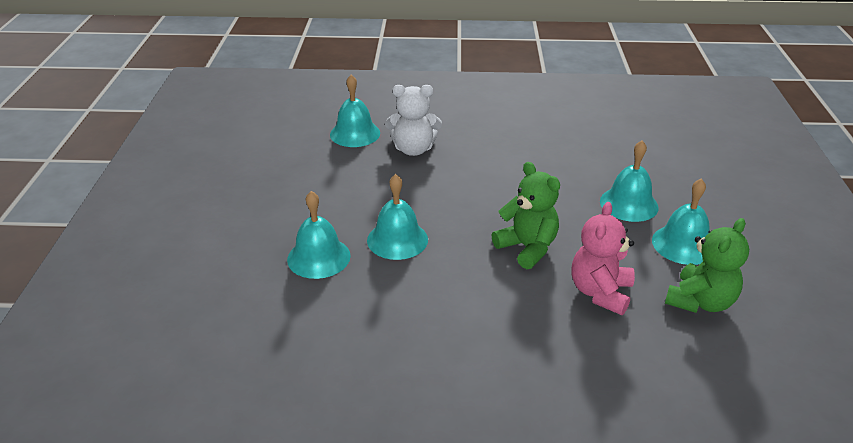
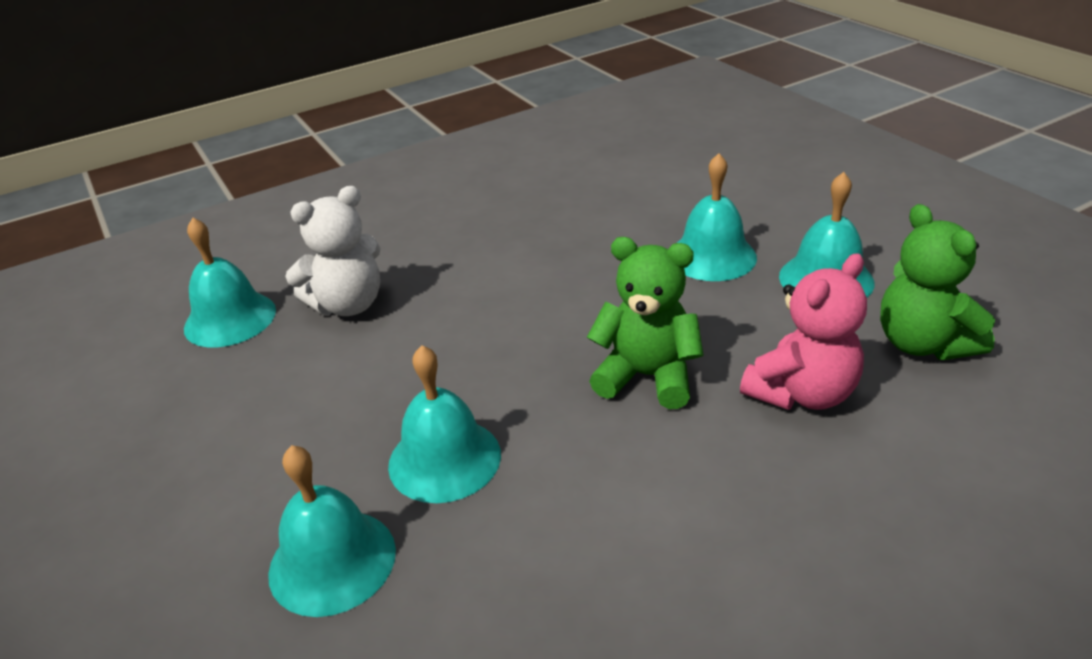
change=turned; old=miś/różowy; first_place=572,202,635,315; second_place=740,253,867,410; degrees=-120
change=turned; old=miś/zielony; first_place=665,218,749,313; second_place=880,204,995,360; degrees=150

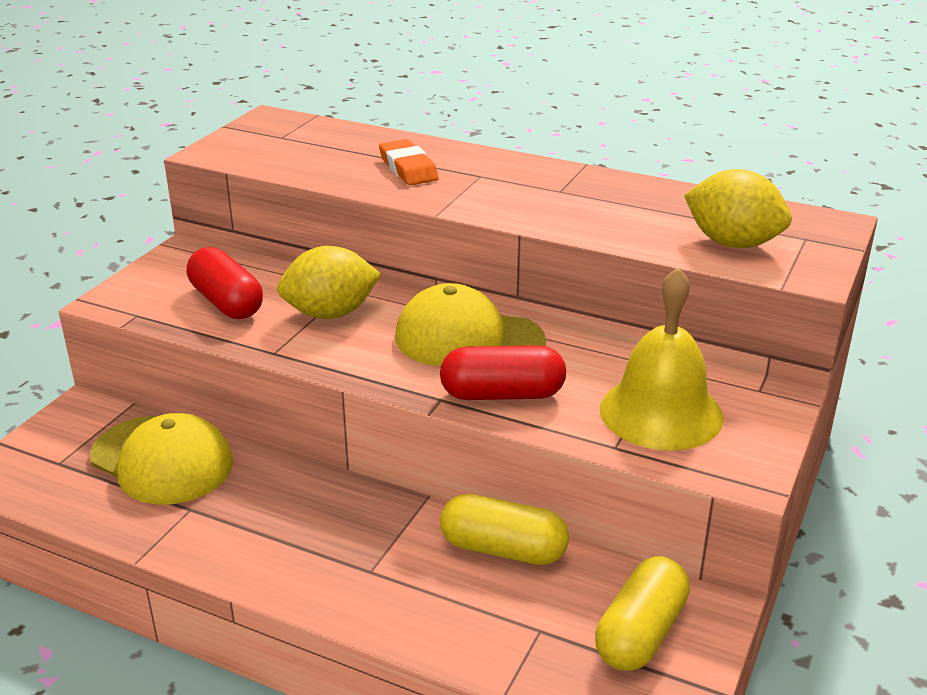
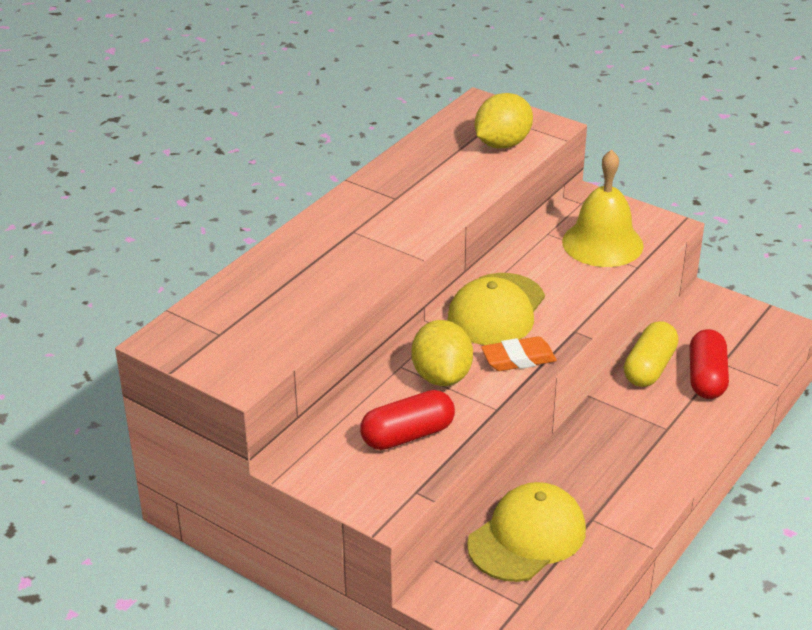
change=moved; old=gumka do mazania/pomarańczowy; first_place=379,139,439,186; second_place=481,336,557,371
change=moved; old=kapsułka/czerwony; first_place=440,345,566,400; second_place=690,329,729,399
change=removed; old=kapsułka/żółty; first_place=595,556,690,671

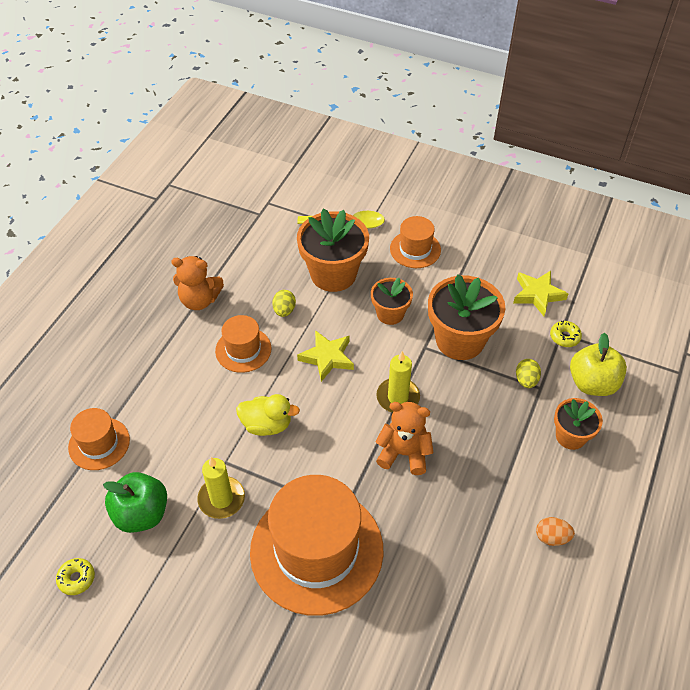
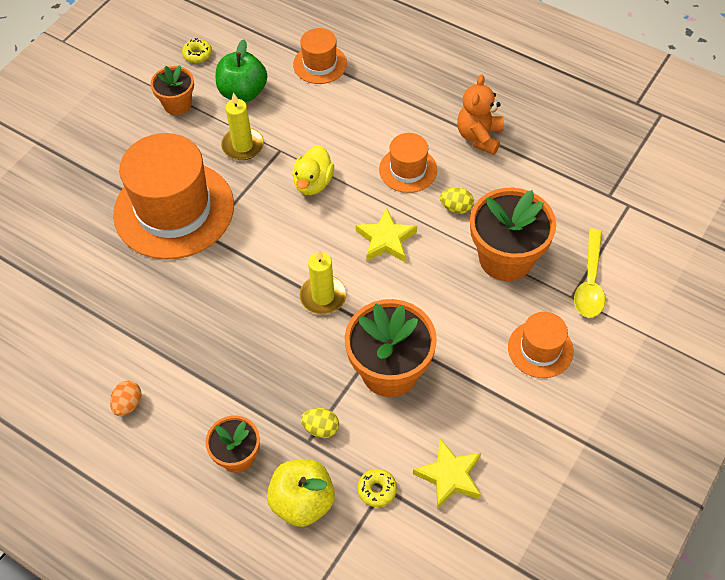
change=moved; old=doniczka/pomarańczowy; first_place=371,278,413,325; second_place=150,65,194,115
change=removed; old=miś/pomarańczowy; first_place=375,402,433,475

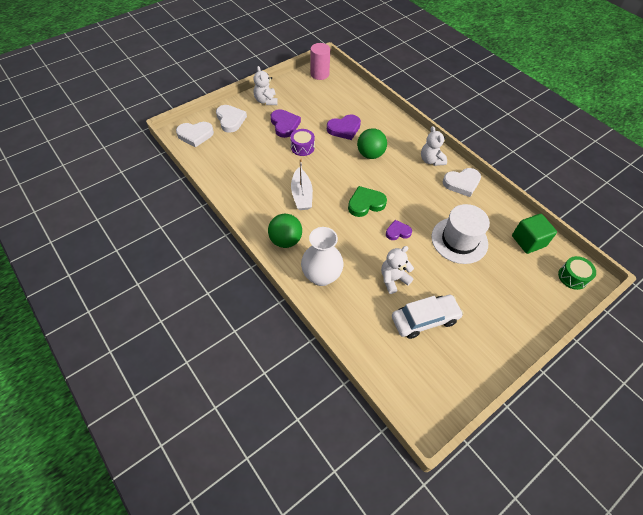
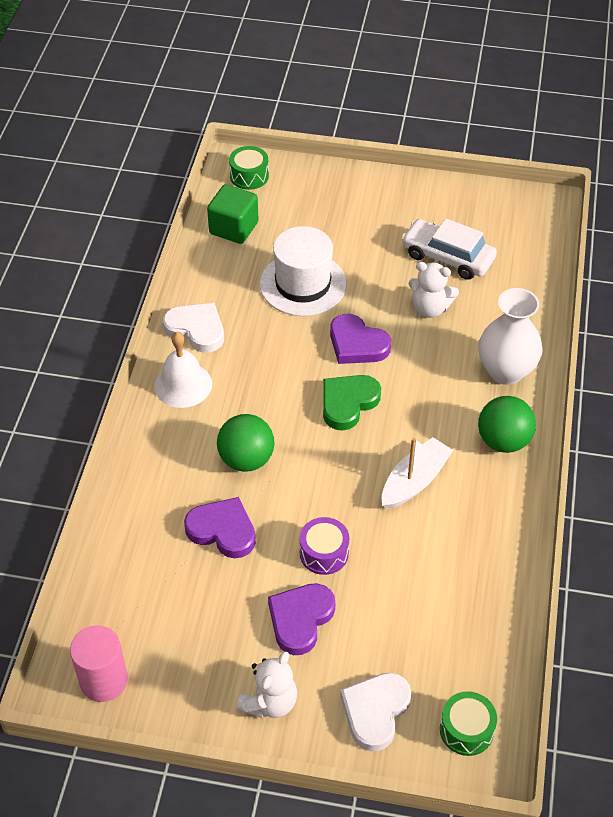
change=replaced; old=serce/biały; new=bęben/zielony; first_place=176,122,214,148; second_place=440,691,497,756
change=replaced; old=miś/biały; new=dzwonek/biały; first_place=421,126,447,166; second_place=154,332,212,408
change=turned; old=serce/zielony; first_place=348,186,387,217; second_place=323,375,381,431; degrees=105
change=resized; old=serce/fioletowy; first_place=386,220,412,240; second_place=330,314,391,364; factor=1.58

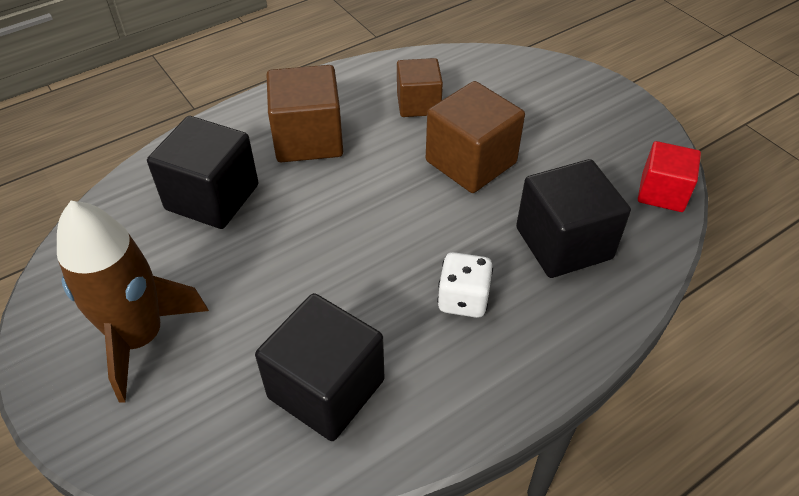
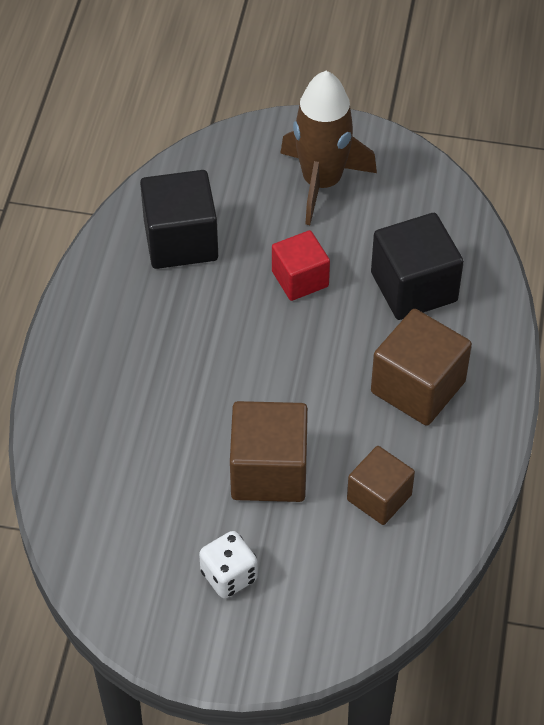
change=moved; old=sześcian/czerwony; first_place=638,141,701,212; second_place=272,230,330,301
change=removed; old=sześcian/czarny; first_place=516,159,631,278
change=moved; old=kostka do gry/biały; first_place=437,252,493,318; second_place=199,531,258,598

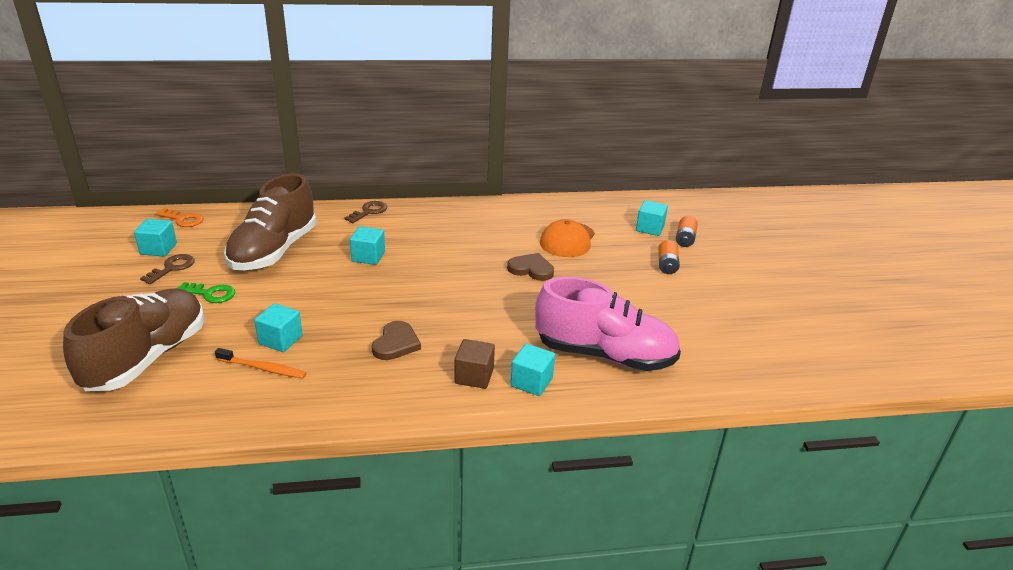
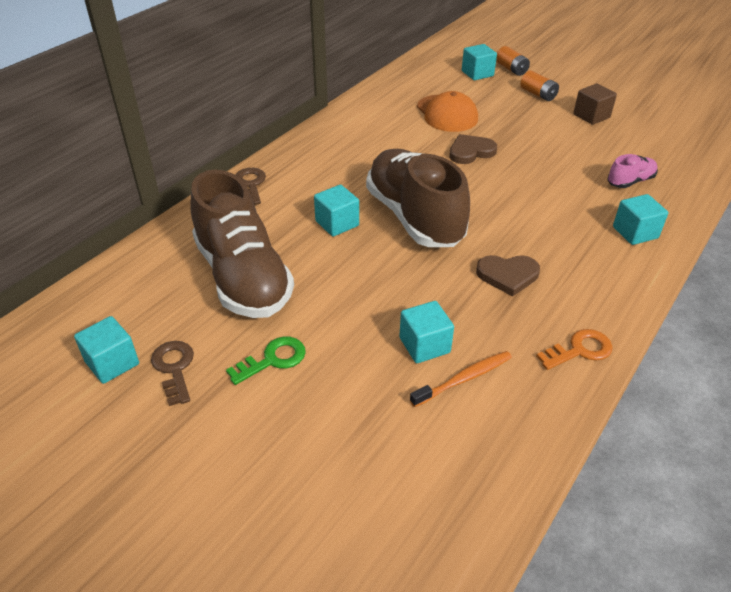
change=moved; old=klucz/pomarańczowy; first_place=156,208,203,227; second_place=536,329,613,370
change=resized; old=but/różowy; first_place=535,277,681,371; second_place=607,154,658,188; factor=0.44
change=moved; old=but/brązowy; first_place=63,289,205,391; second_place=366,149,470,247
change=turned; old=serce/brązowy; first_place=372,321,421,360; second_place=476,255,540,297; degrees=120
change=moved; old=sześcian/brązowy; first_place=455,339,495,389; second_place=573,84,617,125

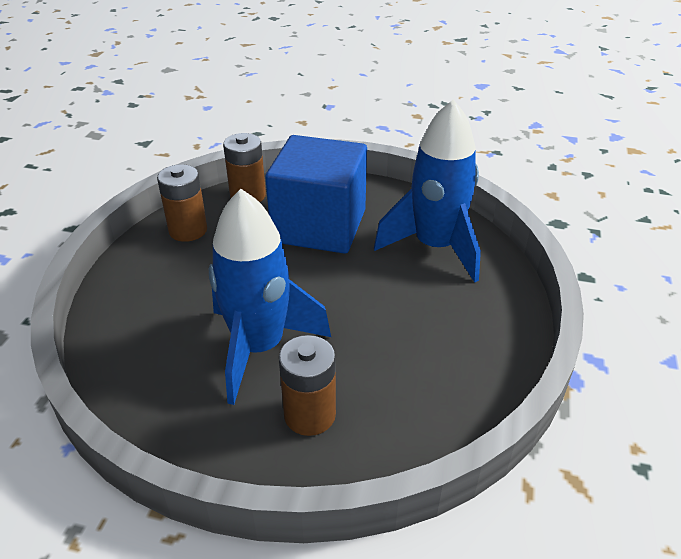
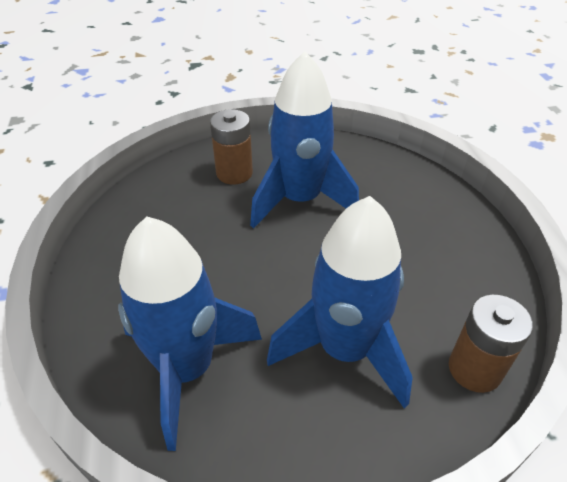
change=replaced; old=sześcian/niebieski; new=rakieta/niebieski; first_place=265,135,367,254; second_place=267,196,413,408
change=removed; old=bateria/brązowy; first_place=157,164,207,242

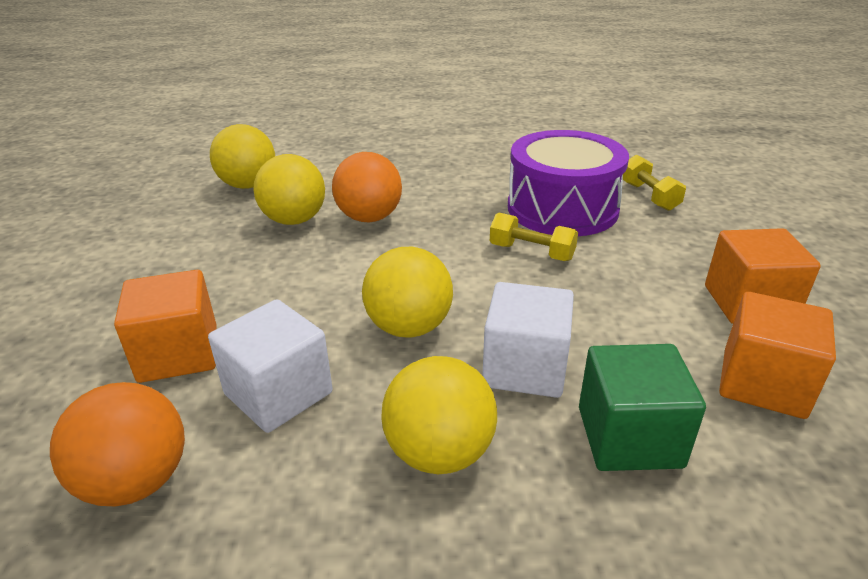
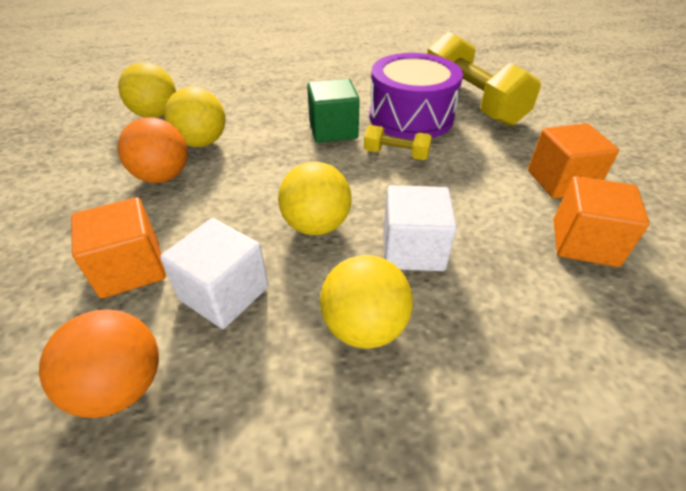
change=moved; old=piłka/pomarańczowy; first_place=332,152,402,222; second_place=117,117,188,183
change=resized; old=hantel/żółty; first_place=623,155,686,211; second_place=427,32,541,126; factor=2.16
change=moved; old=sześcian/zielony; first_place=579,344,706,471; second_place=307,79,360,143

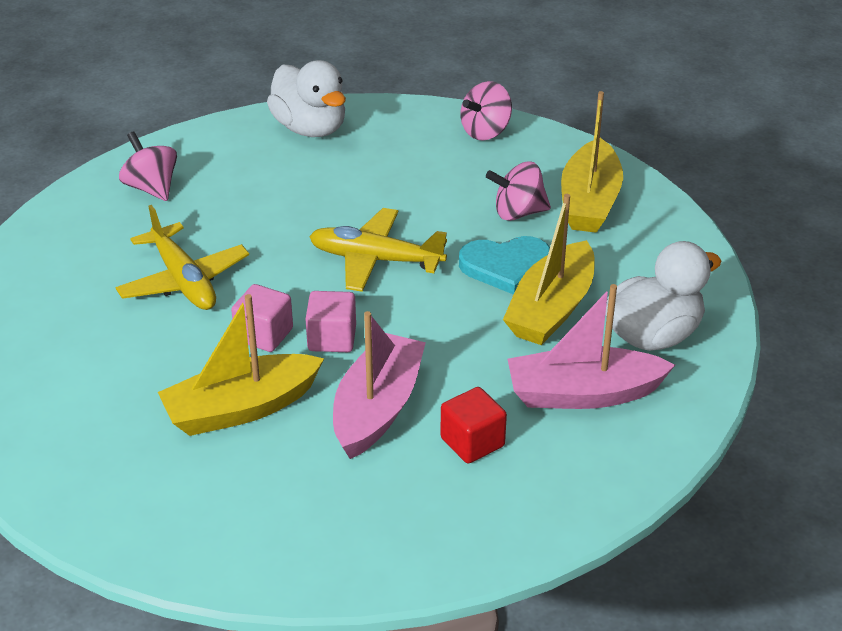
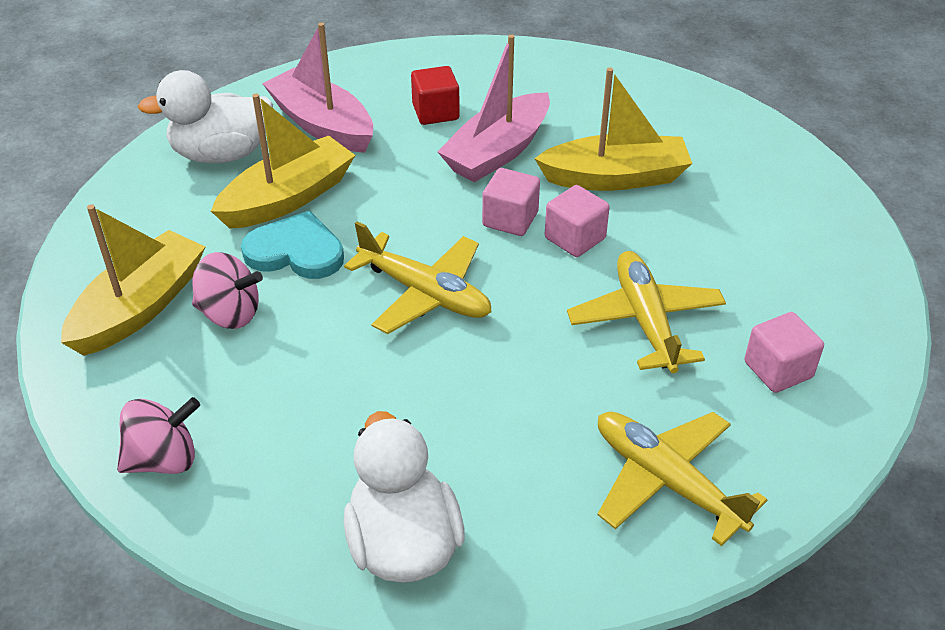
change=replaced; old=bączek/różowy; new=samolot/żółty; first_place=119,131,177,201; second_place=598,412,768,546
change=turned; old=łódka/różowy; first_place=508,284,675,409; second_place=262,23,373,153; degrees=-150
change=added; new=sześcian/różowy; second_place=744,312,824,393

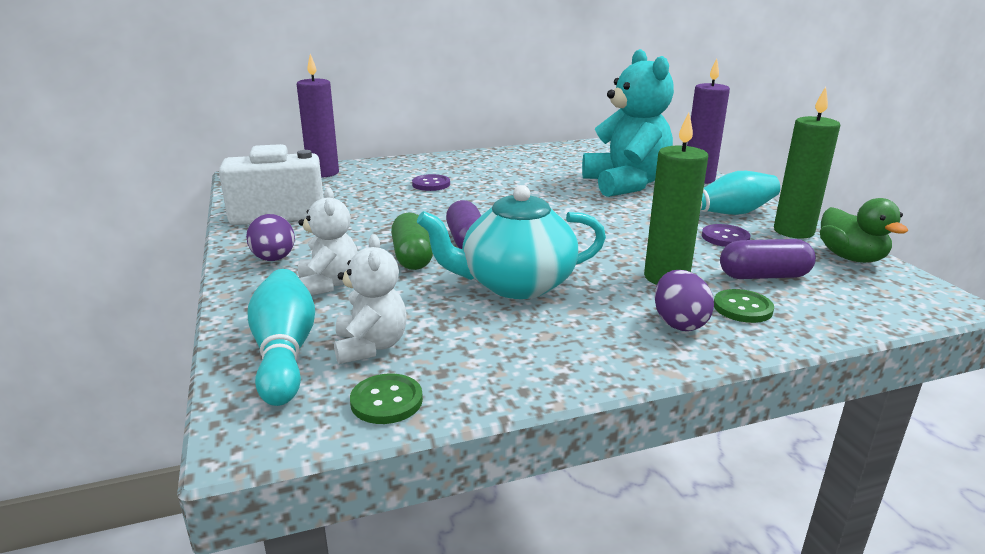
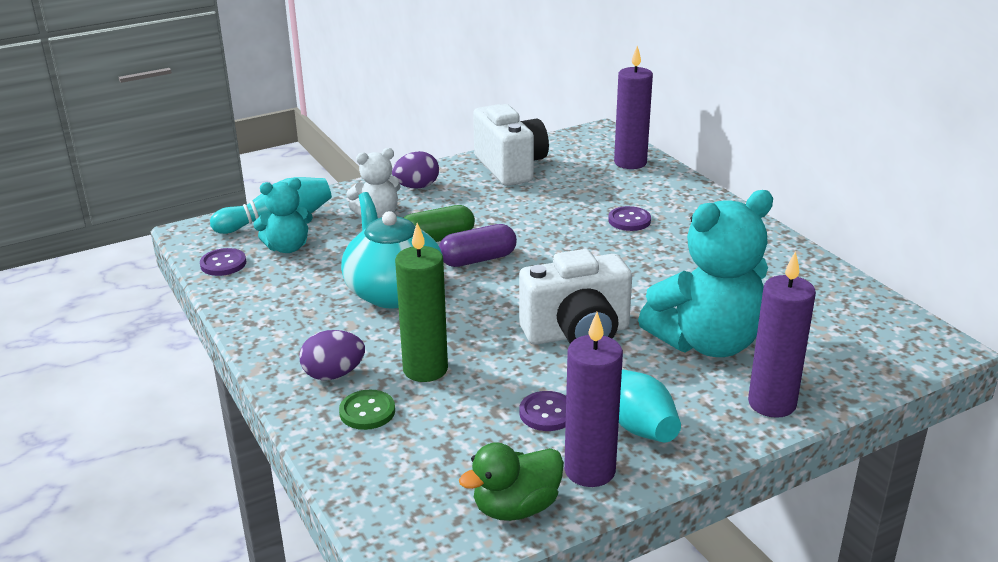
change=recoloured; old=świeca/zielony; new=świeca/fioletowy; first_place=774,87,840,238; second_place=564,312,623,487
change=recoloured; old=miś/biały; new=miś/turkusowy; first_place=334,234,407,364; second_place=253,178,313,253
change=removed; old=kapsułka/fioletowy; first_place=720,239,816,279
change=recoloured; old=guzik/zielony; new=guzik/fioletowy; first_place=350,373,423,424; second_place=200,248,246,276
change=added; new=aparat fotograficzny/biały; second_place=519,249,632,345

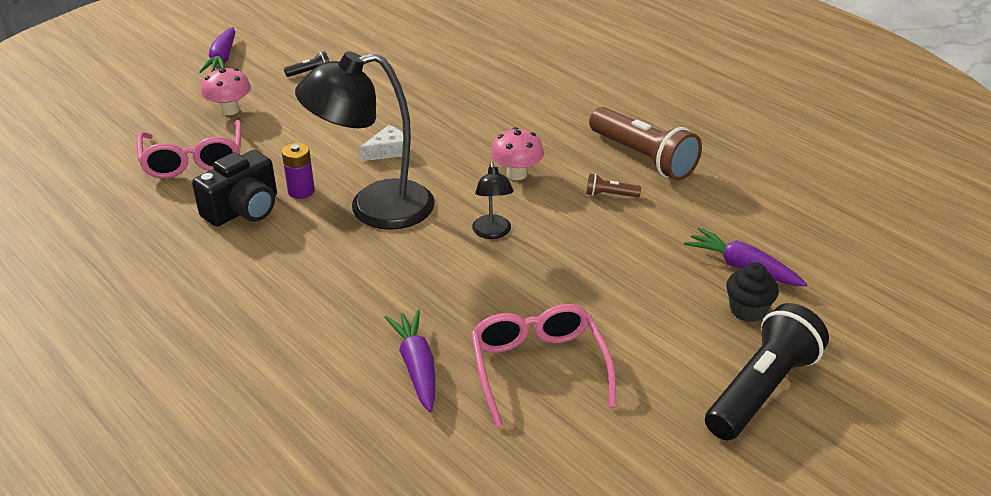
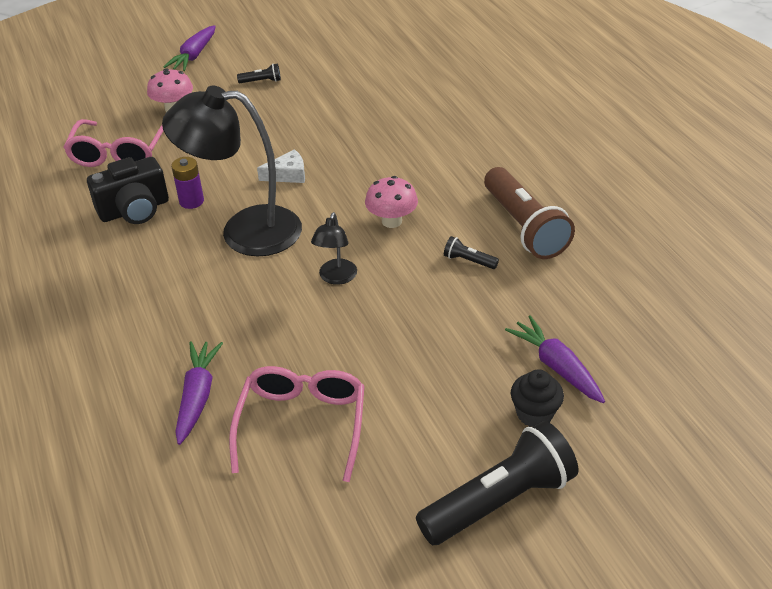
change=recoloured; old=latarka/brązowy; new=latarka/czarny; first_place=586,174,641,197; second_place=444,236,499,269

